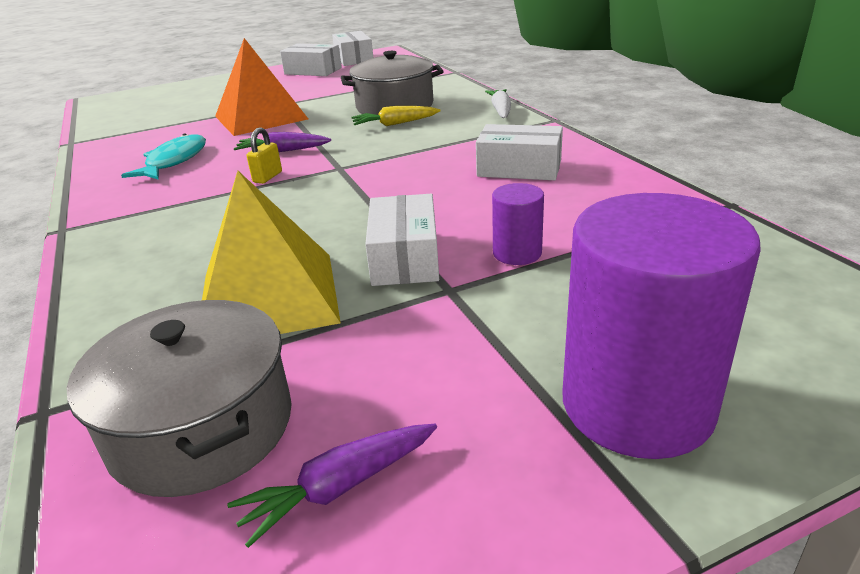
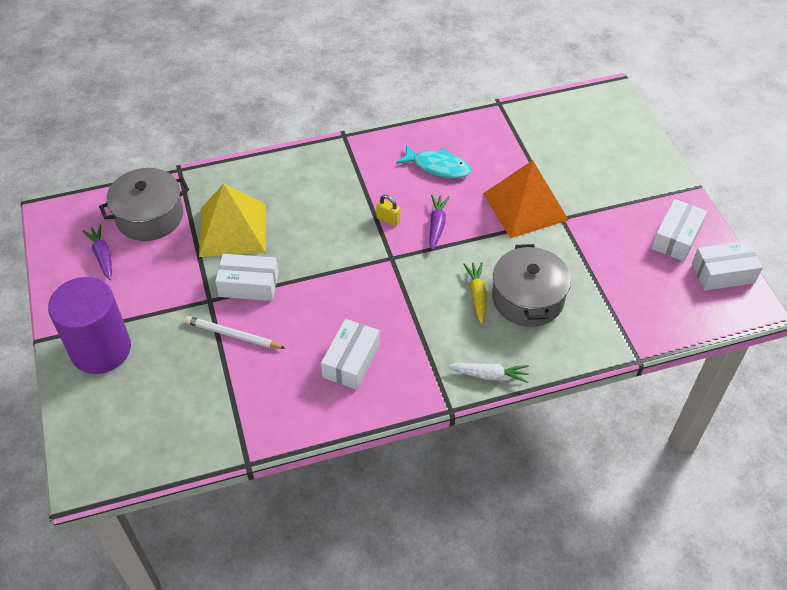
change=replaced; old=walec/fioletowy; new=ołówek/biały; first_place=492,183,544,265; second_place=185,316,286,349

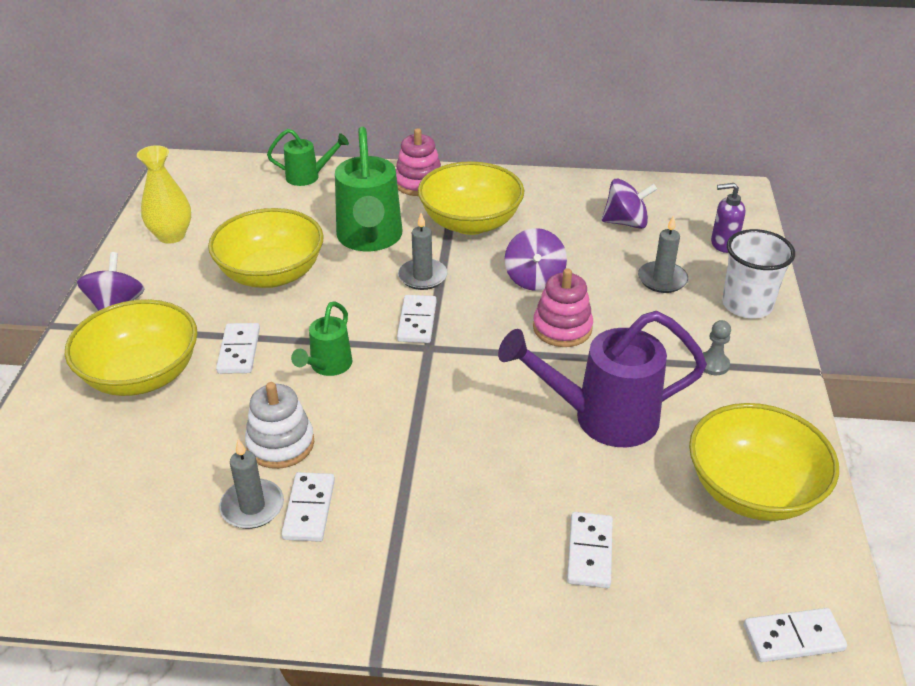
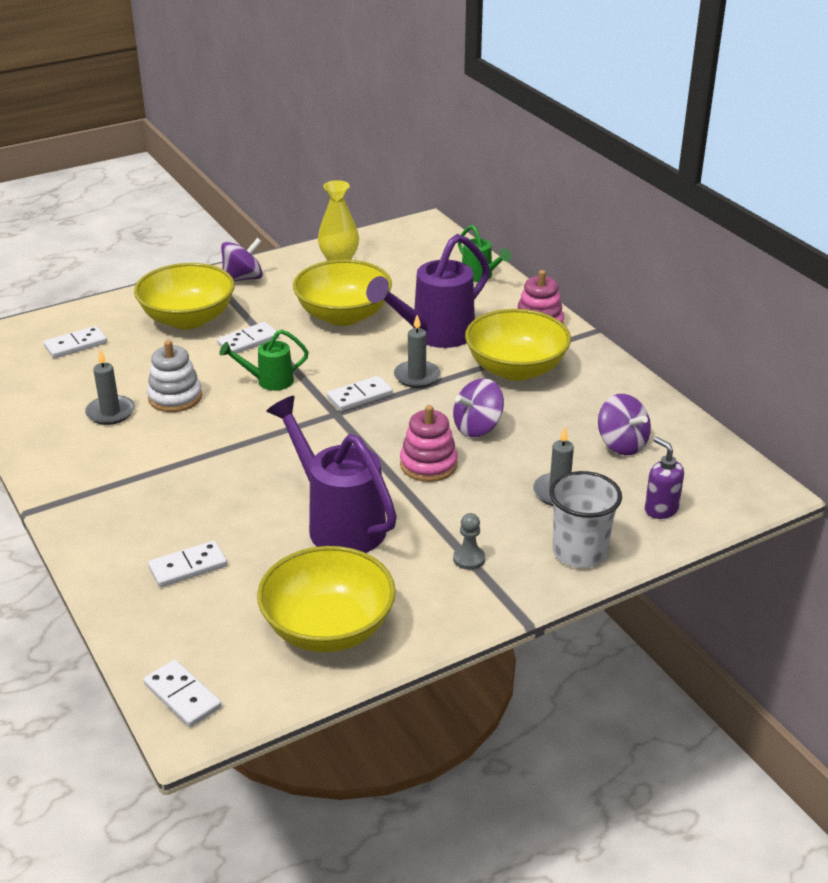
change=recoloured; old=konewka/zielony; new=konewka/fioletowy; first_place=335,127,402,251; second_place=366,234,490,348
change=moved; old=kostka domina/biały; first_place=281,472,335,542; second_place=44,326,107,358

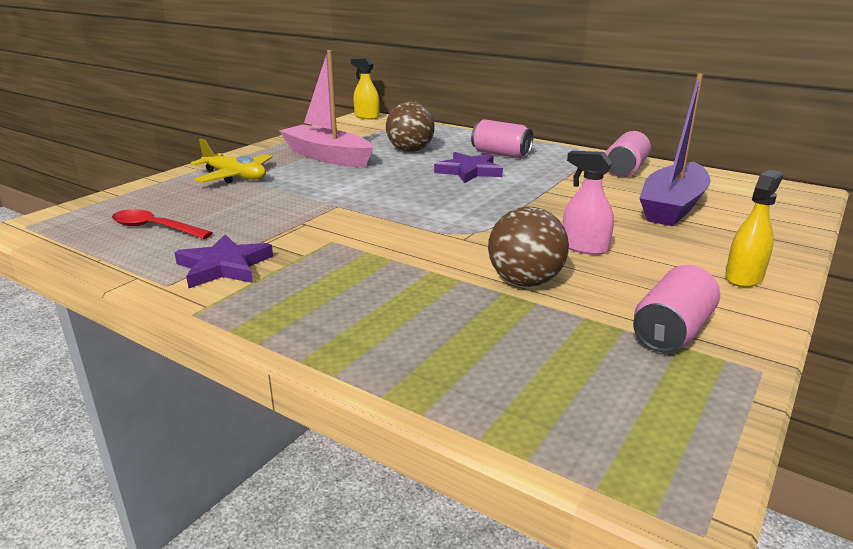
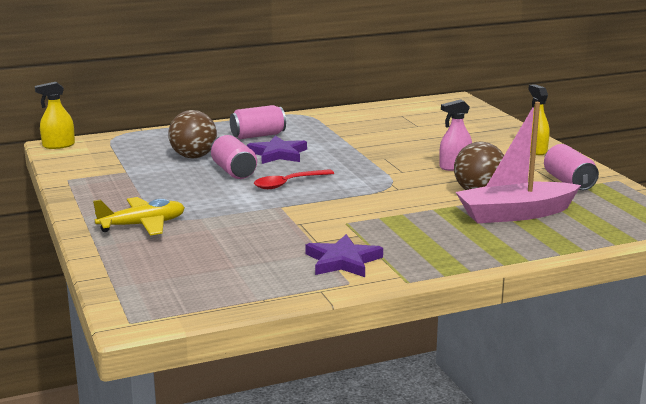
change=moved; old=łódka/różowy; first_place=279,50,373,167; second_place=456,102,581,223
change=removed; old=łódka/fioletowy; first_place=639,74,711,226
change=moved; old=puszka/różowy; first_place=606,131,651,177; second_place=211,135,257,179
change=moved; old=łyżka/czerwony; first_place=112,209,213,239; second_place=254,169,334,189

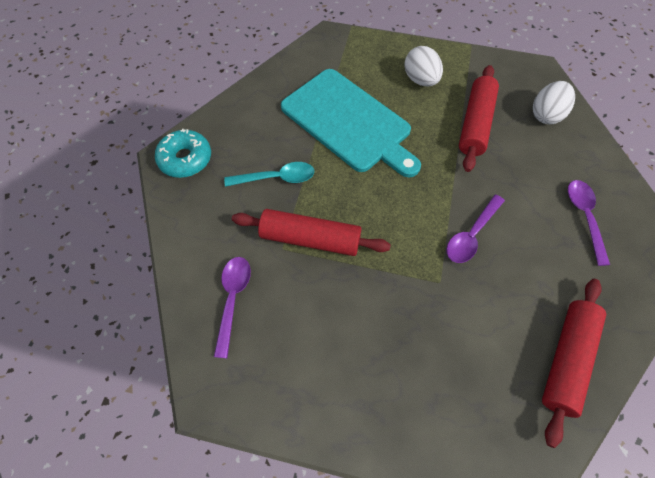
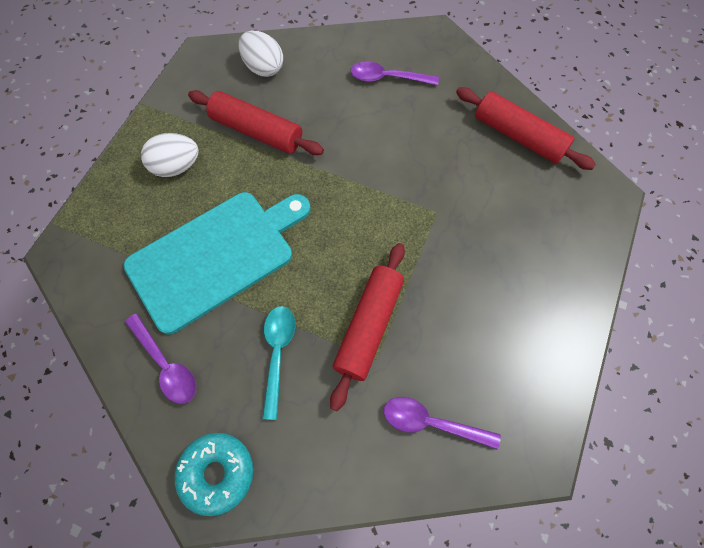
change=moved; old=łyżka/fioletowy; first_place=446,195,505,263; second_place=125,313,196,404

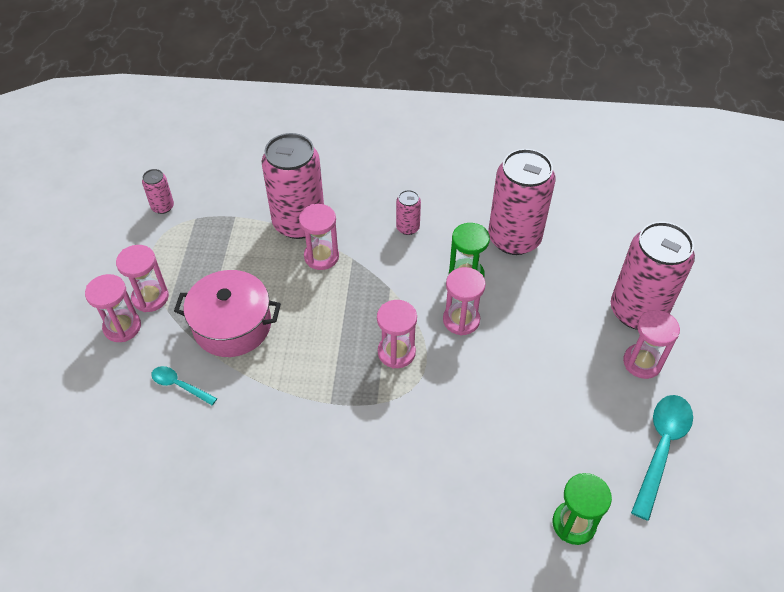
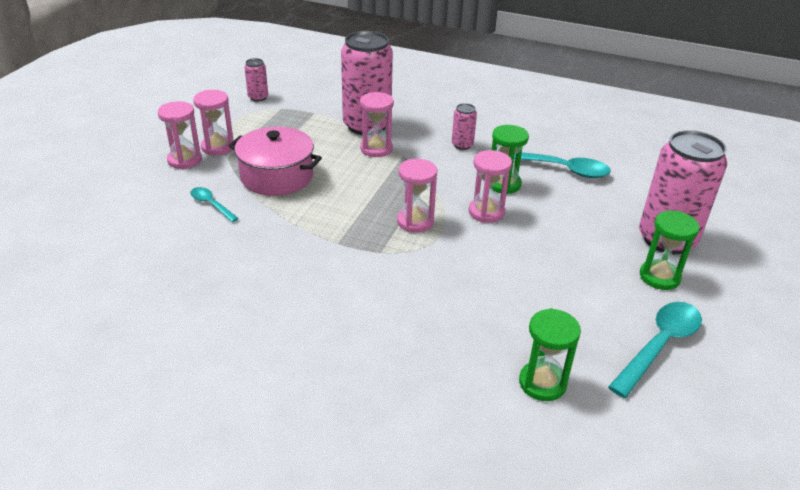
change=replaced; old=puszka/różowy; new=łyżka/turkusowy; first_place=488,149,556,255; second_place=498,150,611,178
change=recoloured; old=klepsydra/różowy; new=klepsydra/zielony; first_place=623,309,680,379; second_place=640,211,699,290

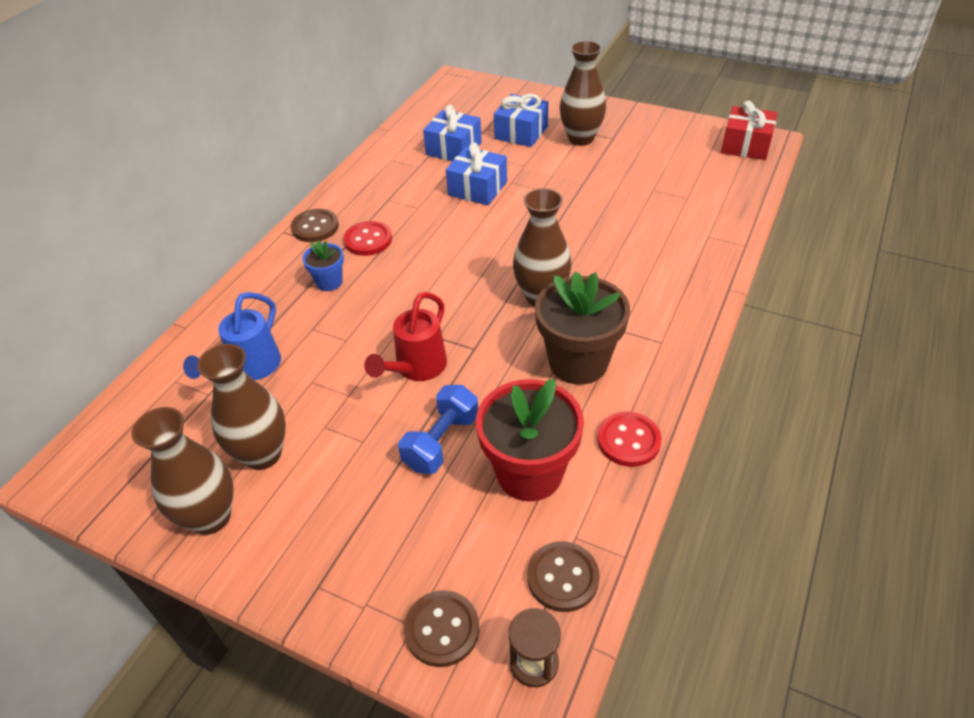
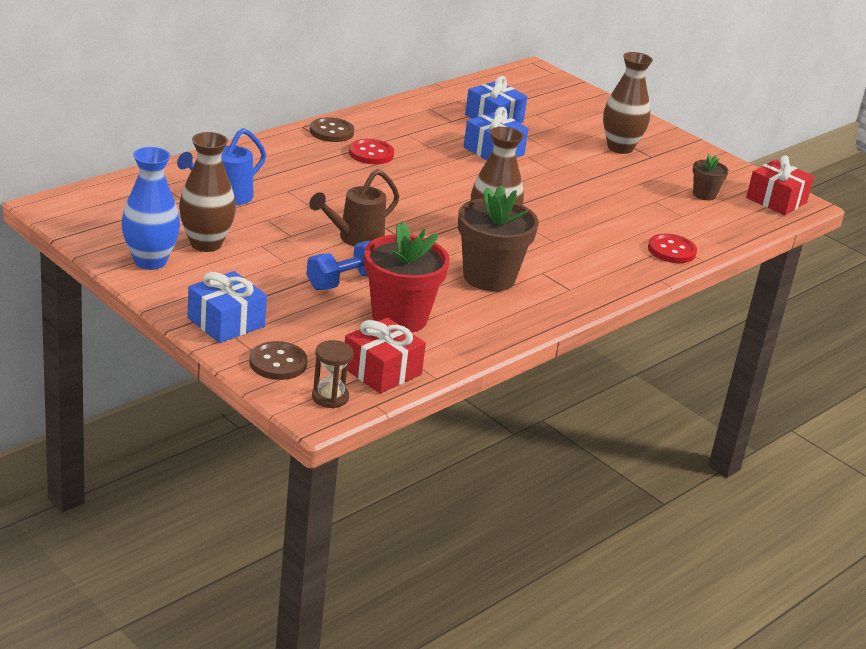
change=moved; old=prezent/niebieski; first_place=494,94,548,147; second_place=188,271,267,343
change=removed; old=doniczka/niebieski; first_place=302,240,344,291
change=recoloured; old=konewka/czerwony; new=konewka/brązowy; first_place=364,292,447,381; second_place=309,169,399,247
change=recoloured; old=wazon/brązowy; new=wazon/niebieski; first_place=131,407,234,535; second_place=122,147,180,270
change=moved; old=guzik/czerwony; first_place=597,412,662,467; second_place=648,234,697,263
change=replaced; old=guzik/brązowy; new=prezent/czerwony; first_place=527,541,600,612; second_place=345,318,426,394
change=added; new=doniczka/brązowy; second_place=692,154,729,201

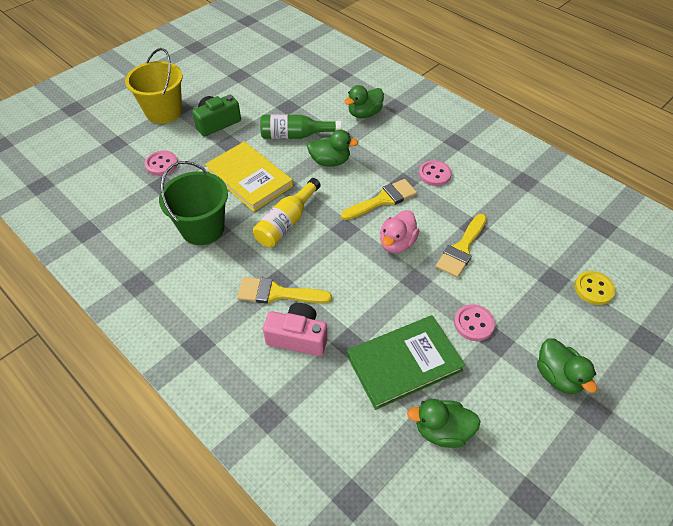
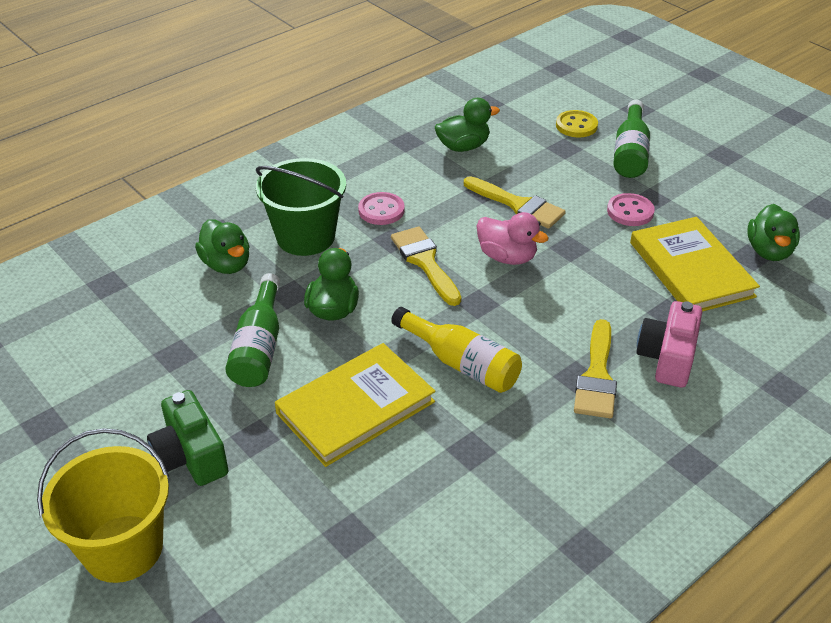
change=removed; old=guzik/różowy; first_place=145,151,178,176
change=moved; old=wiadro/zielony; first_place=159,161,228,245; second_place=256,158,346,256
change=recoloured; old=książka/zielony; new=książka/żółty; first_place=347,315,465,410; second_place=630,217,760,312
change=moved; old=kaczka/zielony; first_place=537,338,597,394; second_place=435,98,500,152
change=added; new=butelka/zielony; second_place=613,100,650,178

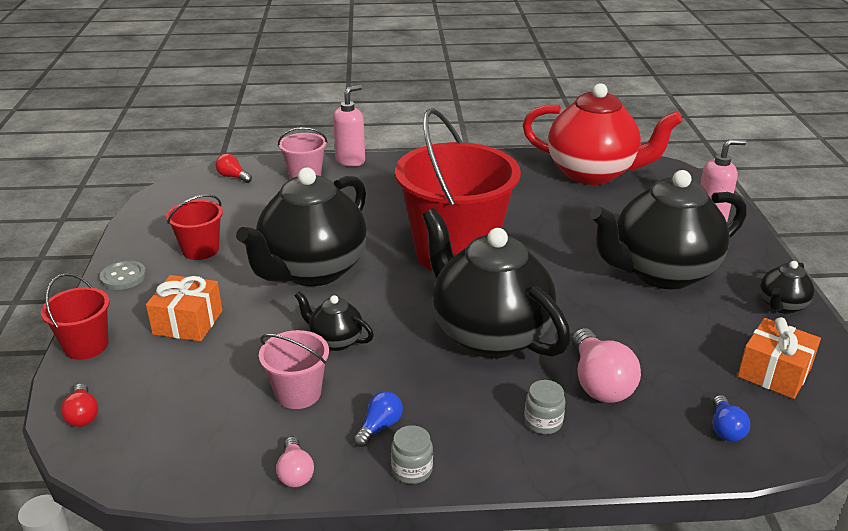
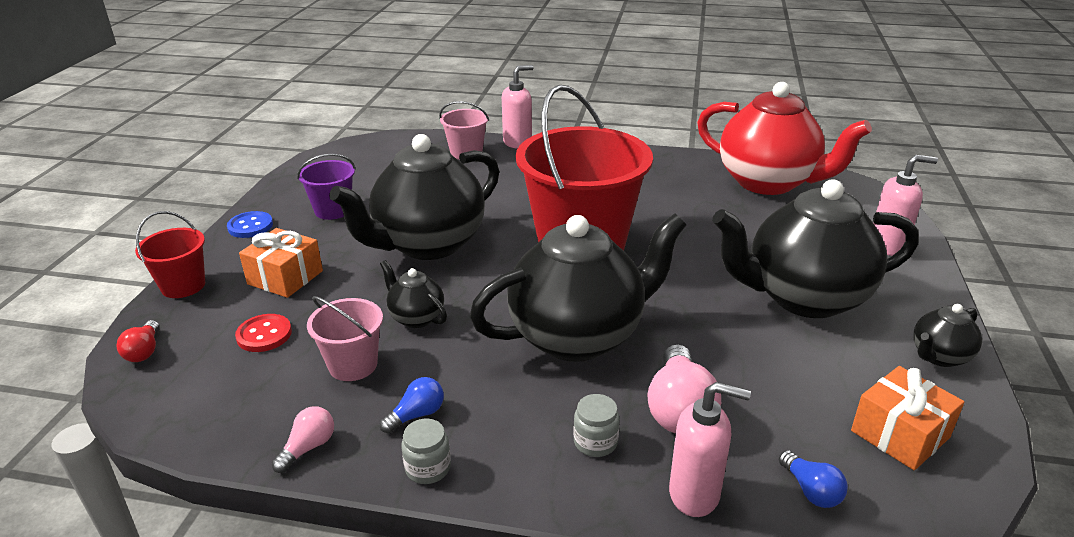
change=removed; old=żarówka/czerwony; first_place=215,154,252,183
change=recoloured; old=wiadro/czerwony; new=wiadro/fioletowy; first_place=166,194,223,260; second_place=297,154,355,220
change=turned; old=imbryk/czarny; first_place=422,208,571,358; second_place=470,213,686,362; degrees=90
change=recoloured; old=guzik/szary; new=guzik/niebieski; first_place=100,260,146,290; second_place=227,211,273,238
change=turned; old=żarówka/niebieski; first_place=713,395,750,441; second_place=779,450,848,508; degrees=-45
change=turned; old=żarówka/różowy; first_place=276,437,314,487; second_place=272,406,334,473; degrees=-150
change=added; new=guzik/czerwony; second_place=235,314,292,352
change=added; new=dozownik mydła/różowy; second_place=669,382,751,517

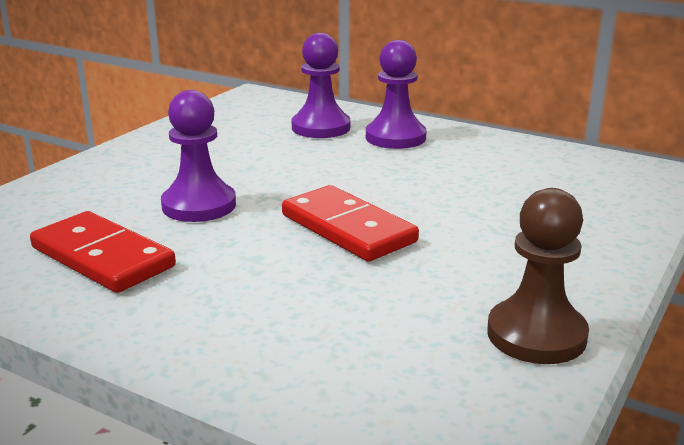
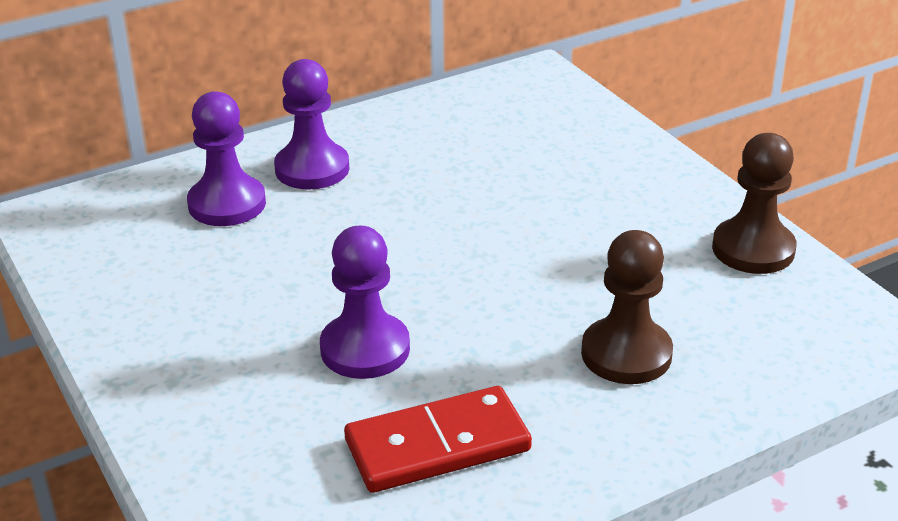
change=removed; old=kostka domina/czerwony; first_place=282,185,419,262
change=added; new=pionek/brązowy; second_place=581,230,673,384

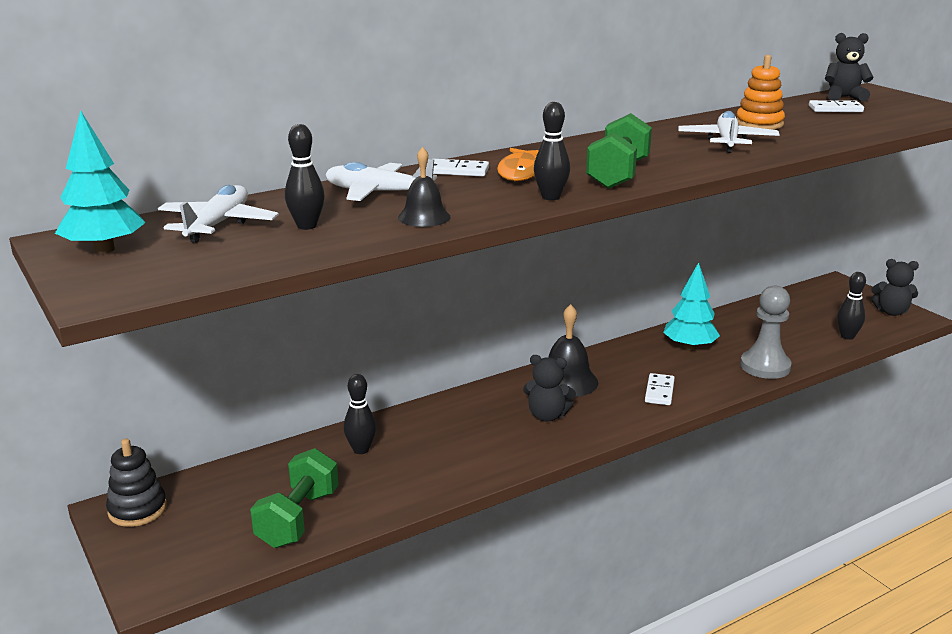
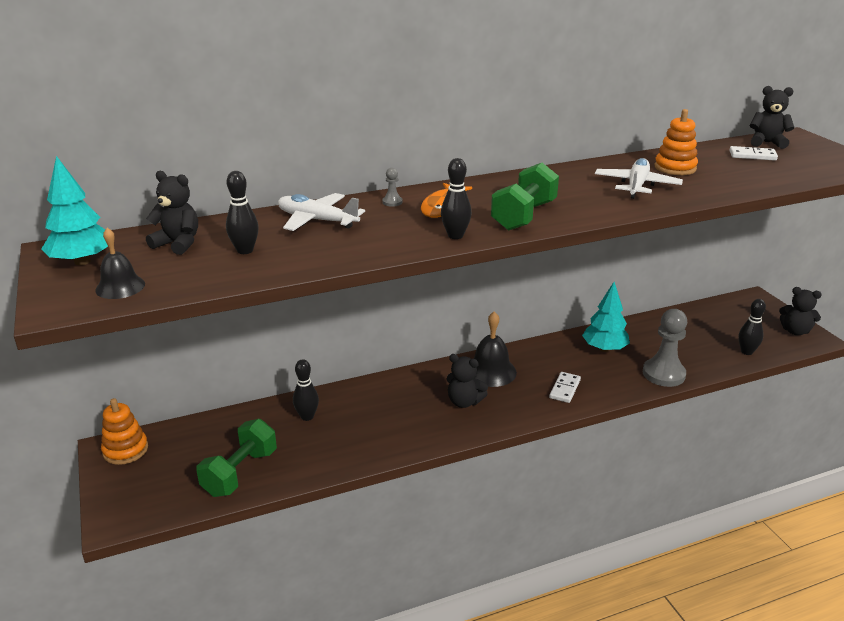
change=moved; old=dzwonek/czarny; first_place=398,147,451,227; second_place=95,228,145,299
change=replaced; old=kostka domina/biały; new=pionek/szary; first_place=433,159,489,177; second_place=382,168,403,207
change=replaced; old=samolot/biały; new=miś/czarny; first_place=158,185,279,243; second_place=146,171,198,255
change=recoloured; old=zabawka nakładanka/czarny; new=zabawka nakładanka/pomarańczowy; first_place=106,439,167,527; second_place=101,398,148,465

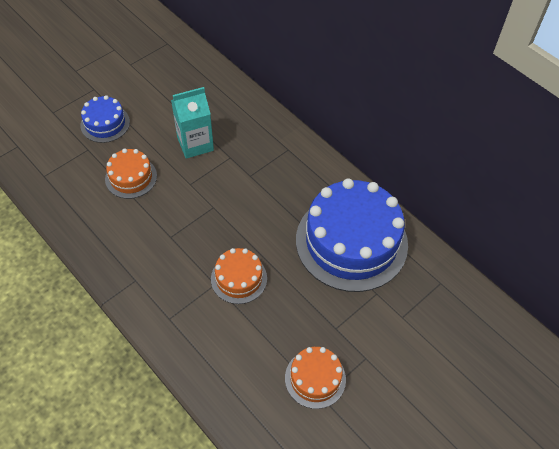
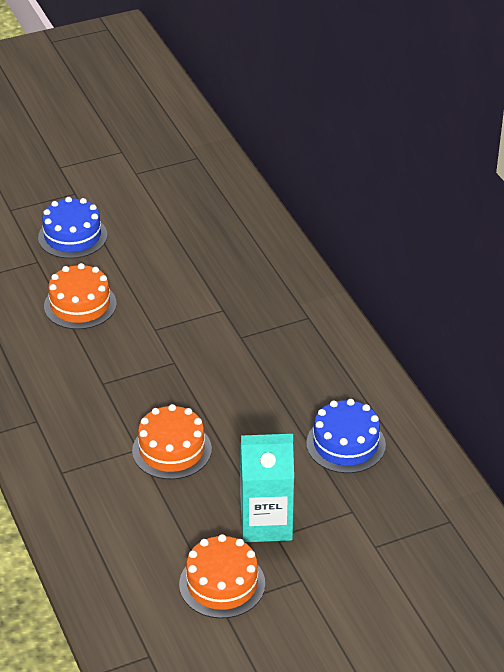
change=moved; old=karton mleka/turkusowy; first_place=171,87,214,159; second_place=240,434,294,542
change=resized; old=tort/niebieski; first_place=296,178,408,292; second_place=306,399,386,473; factor=0.48

